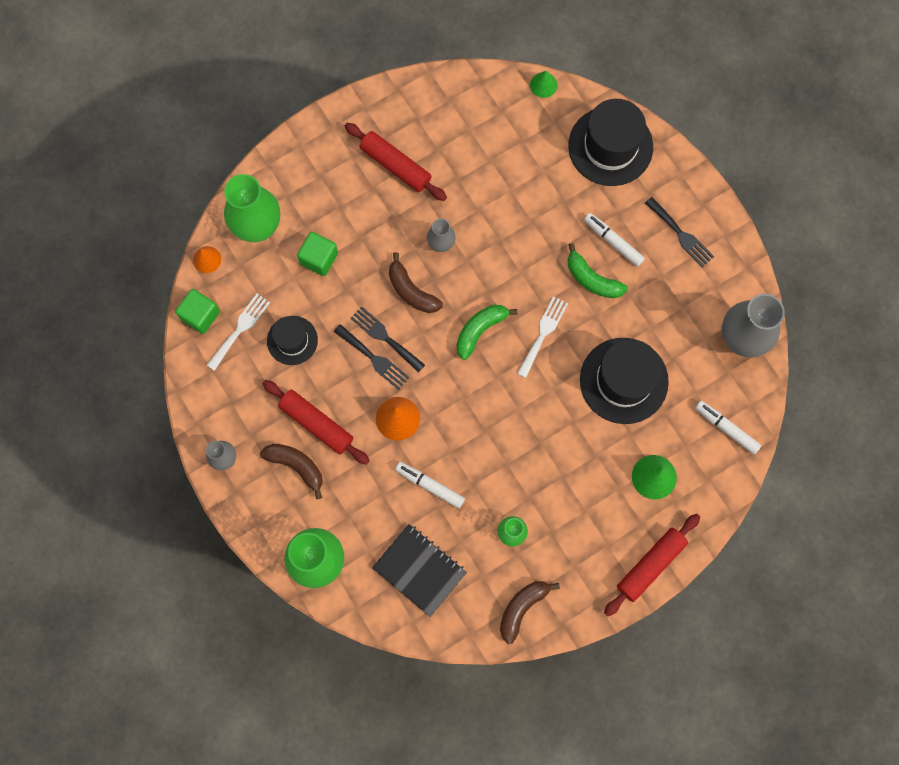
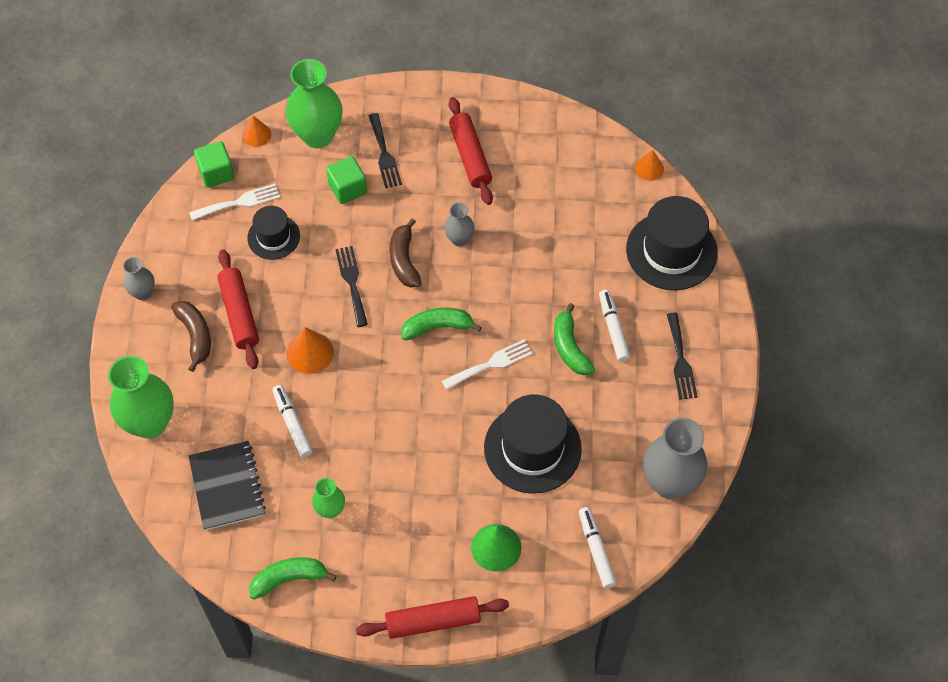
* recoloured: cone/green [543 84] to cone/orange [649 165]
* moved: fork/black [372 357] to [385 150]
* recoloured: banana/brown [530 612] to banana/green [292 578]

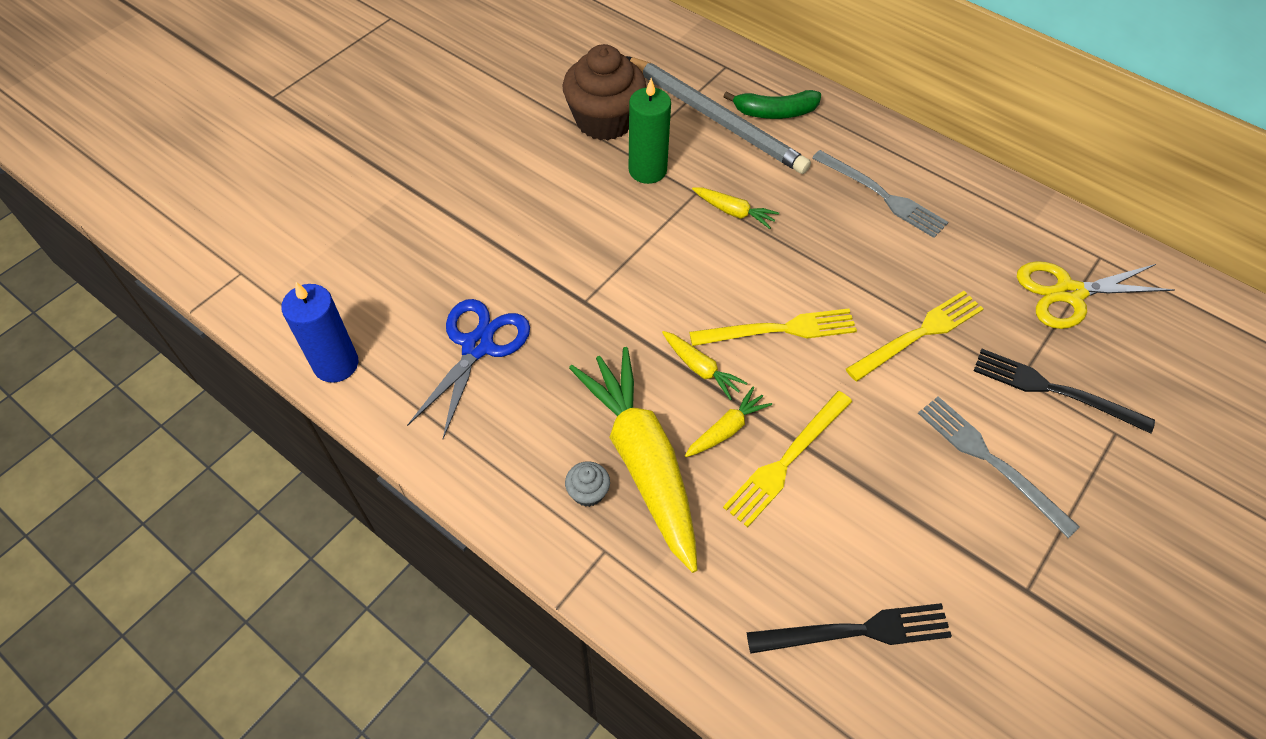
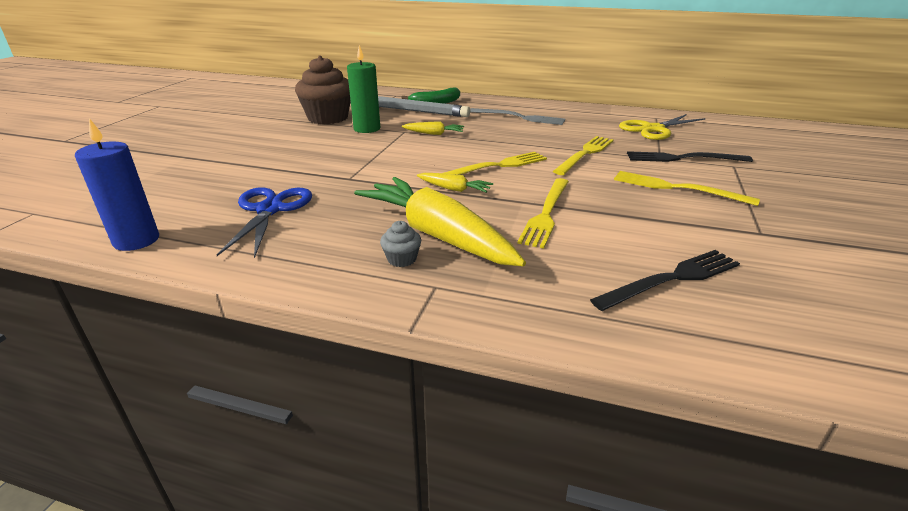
* removed: carrot/yellow [728 422]
* recoloured: fork/grey [999 467] to fork/yellow [687 188]

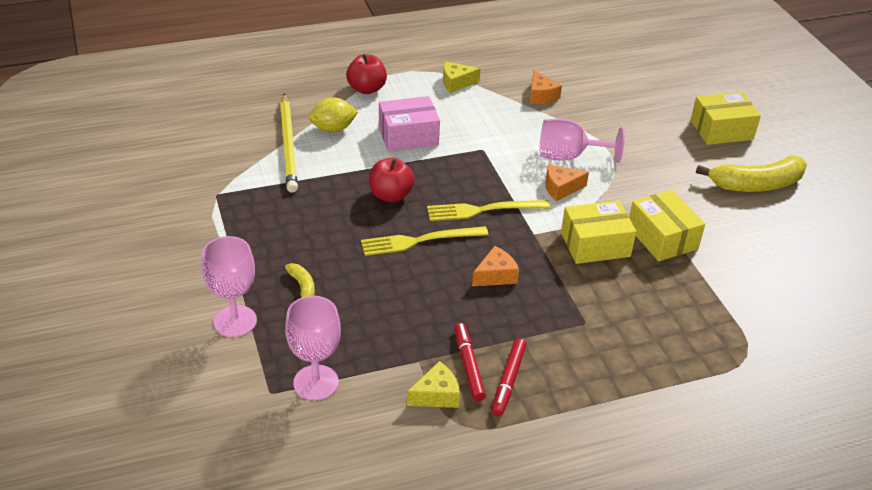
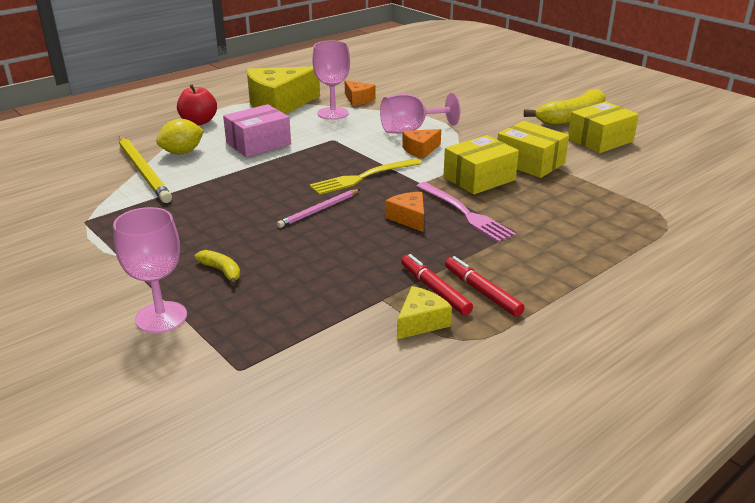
* resized: cheese/yellow [462 77] = [283 90] x2.09
* moved: box/yellow [725 118] to [603 127]
* removed: apple/red [392 180]
* replaced: fork/yellow [424 241] to pencil/pink [318 208]
* turned: cheese/orange [495 266] = [404 212] 60 degrees counterclockwise
* moved: goblet/pink [313 348] to [331 80]
* turned: marker/red [509 377] = [485 286] 150 degrees clockwise
* added: fork/pink [466 212]

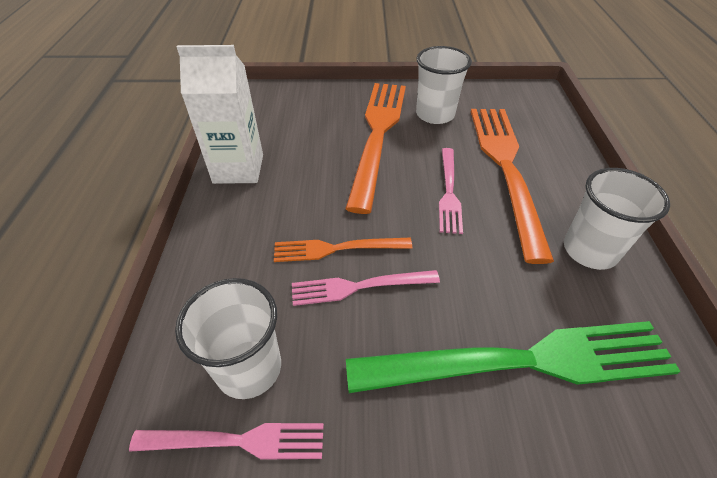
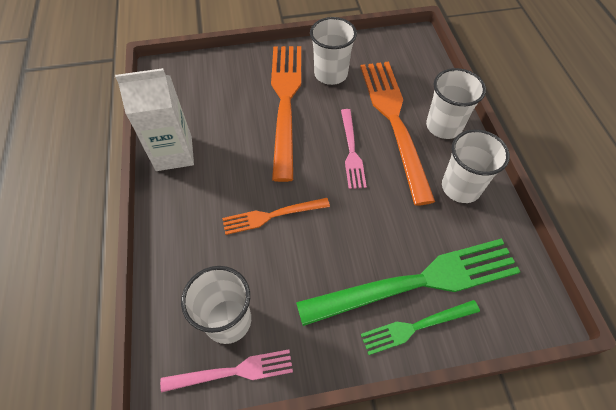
* removed: fork/pink [366 288]
* added: cup/white [456 103]
* added: fork/green [420 327]

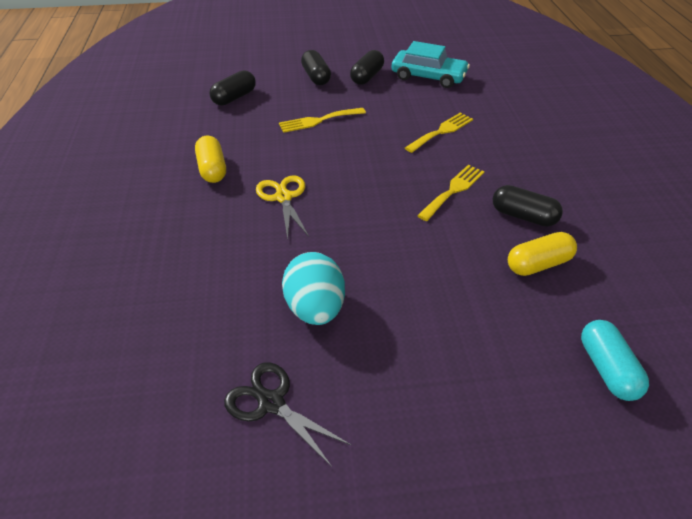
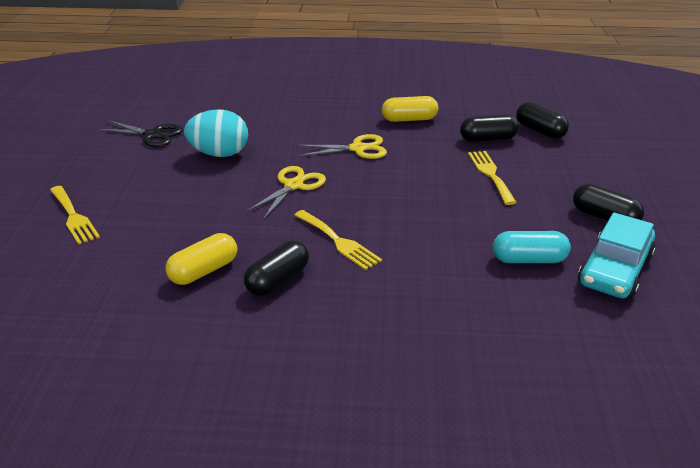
* moved: capsule/black [316 67] to [489 128]
* moved: fork/yellow [439 133] to [75 215]
* turned: capsule/yellow [542 254] = [201 259] 60 degrees clockwise
* moved: capsule/turquoise [615 360] to [532 247]
* turned: scissors/black [287 414] = [140 133] 60 degrees clockwise
* added: scissors/yellow [286 192]

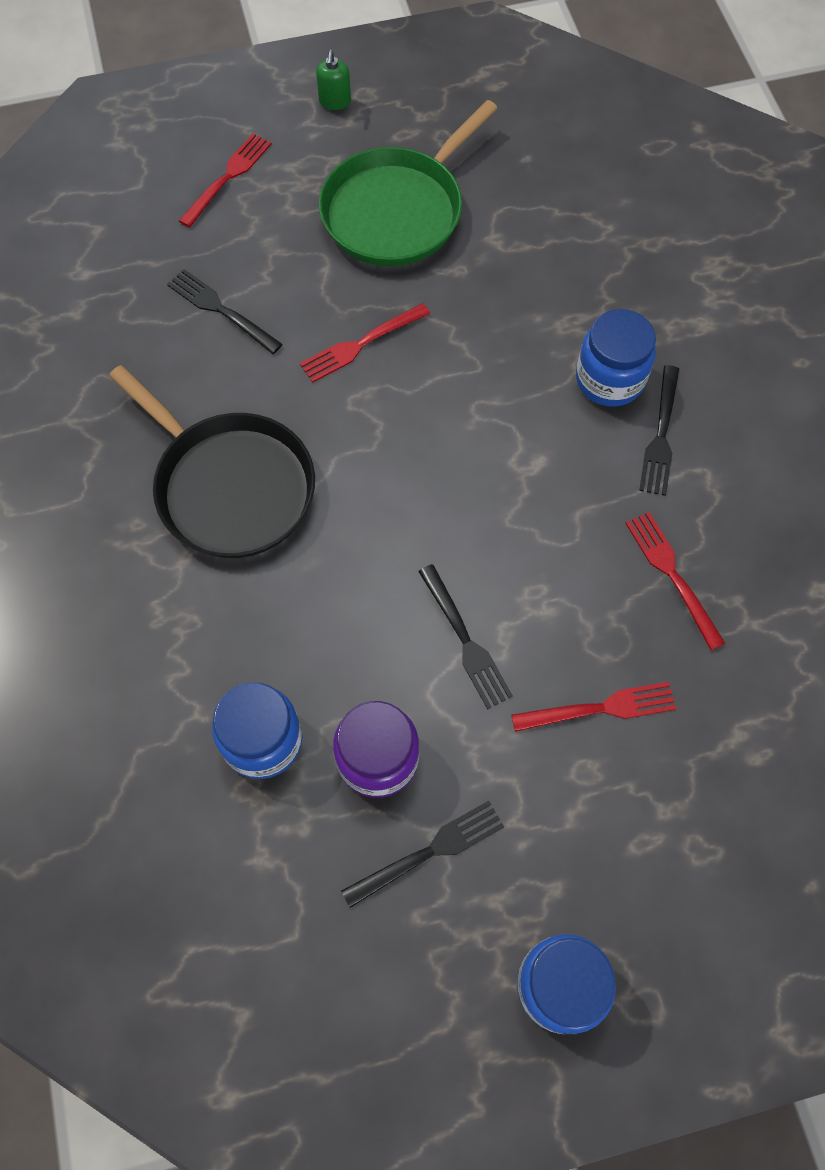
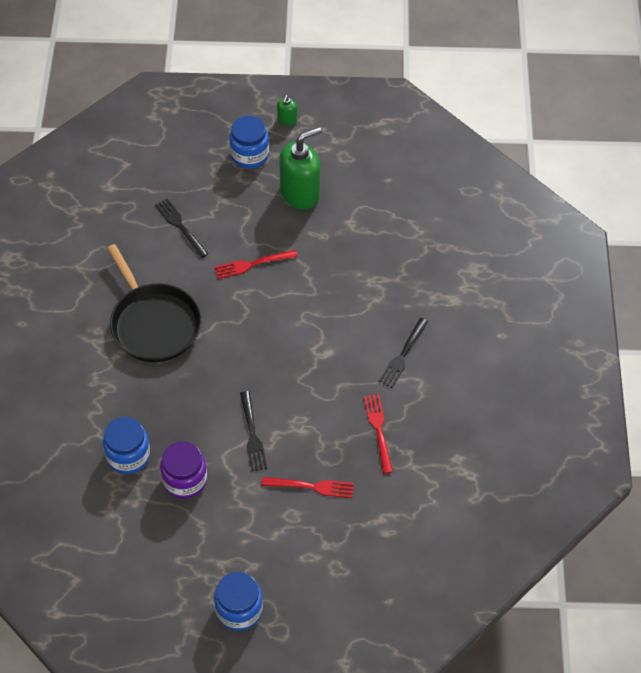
* replaced: pan/green [408 183] to soap dispenser/green [300 168]
* removed: fork/red [225 180]
* moved: jar/blue [616 358] to [249 142]
* removed: fork/black [422 854]

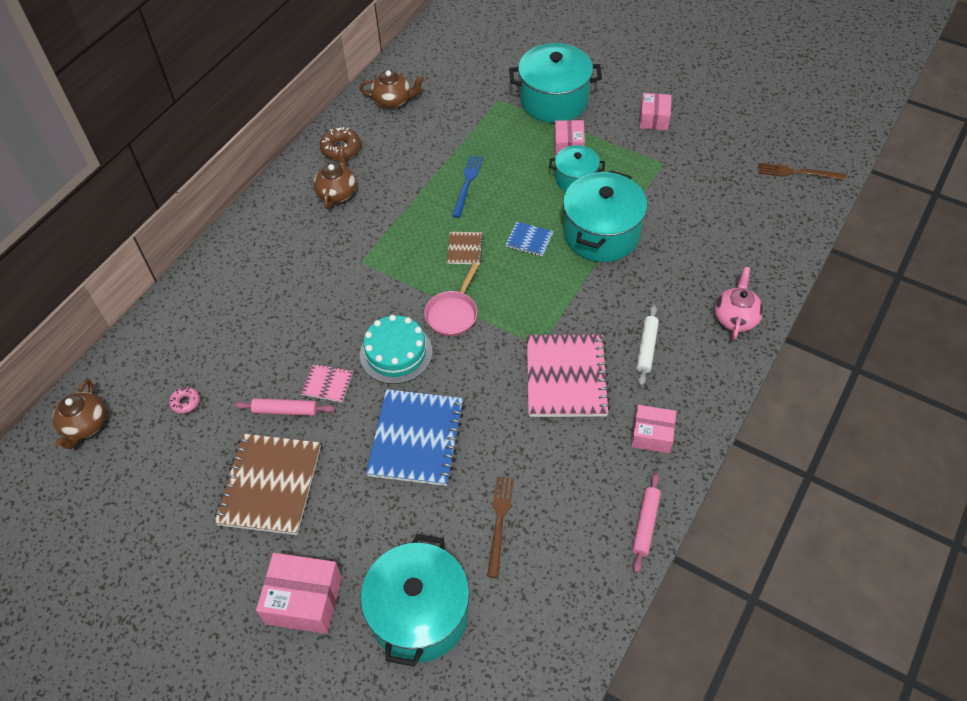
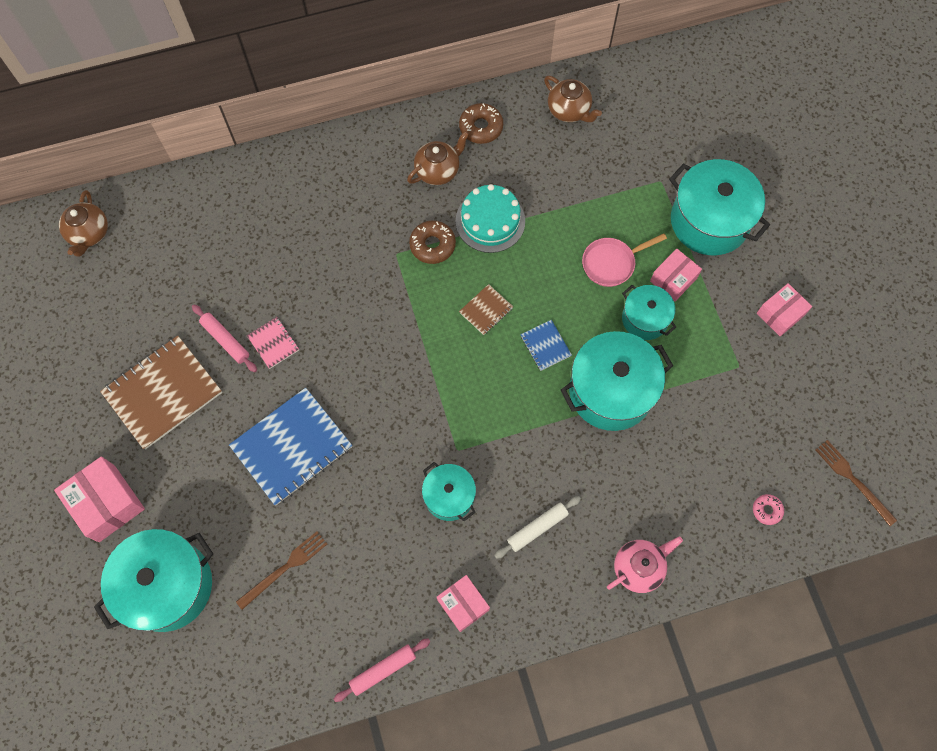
* removed: fork/blue [467 186]
* moved: pan/pink [451 299] to [624 260]
* moved: cake/turquoise [396 349] to [490 218]
* replaced: notebook/pink [569 375] to pot/turquoise [449 491]
* turned: teapot/brown [79 414] = [83 223] 45 degrees counterclockwise
* moved: donut/pink [184 400] to [768 509]
* added: donut/brown [432 242]

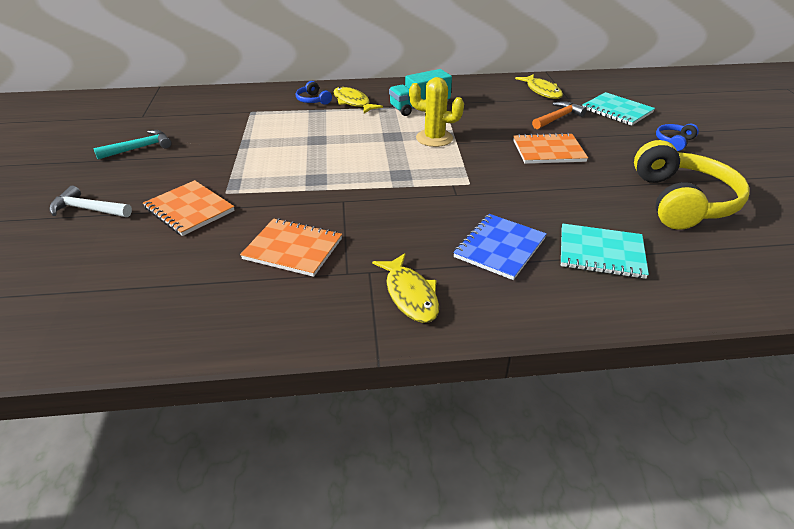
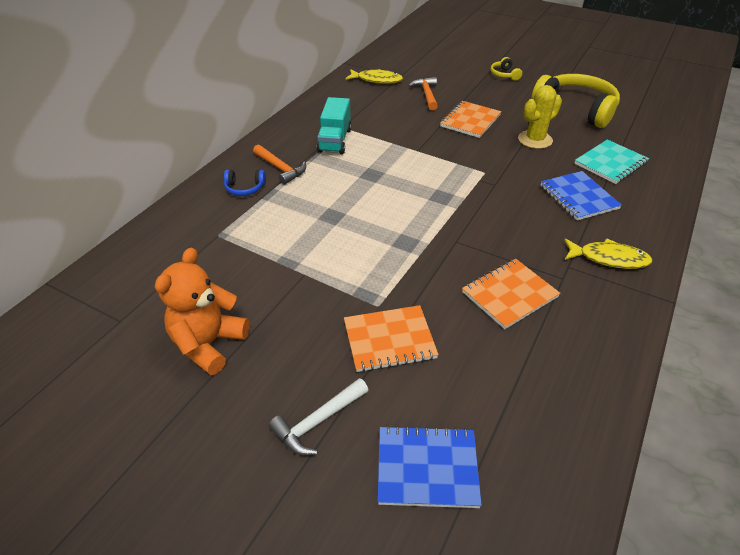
* moved: cactus/yellow [436 112] to [540 117]
* replaced: fish/yellow [358 100] to hammer/orange [279 165]
* removed: notebook/turquoise [618 109]
* recoloured: headphones/blue [677 137] to headphones/yellow [506 69]
* replaced: hammer/turquoise [132 144] to teddy bear/orange [202 311]
* added: notebook/blue [430 466]

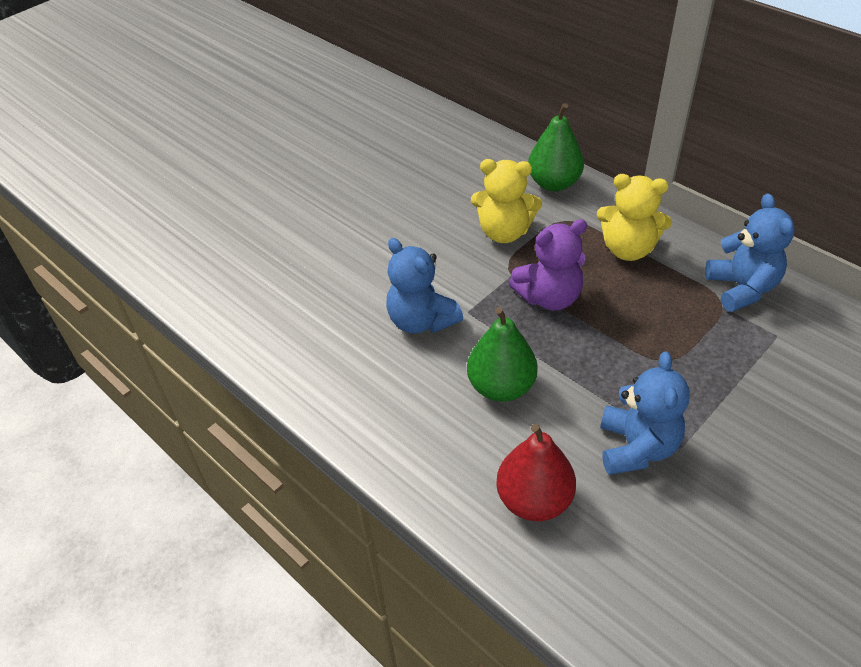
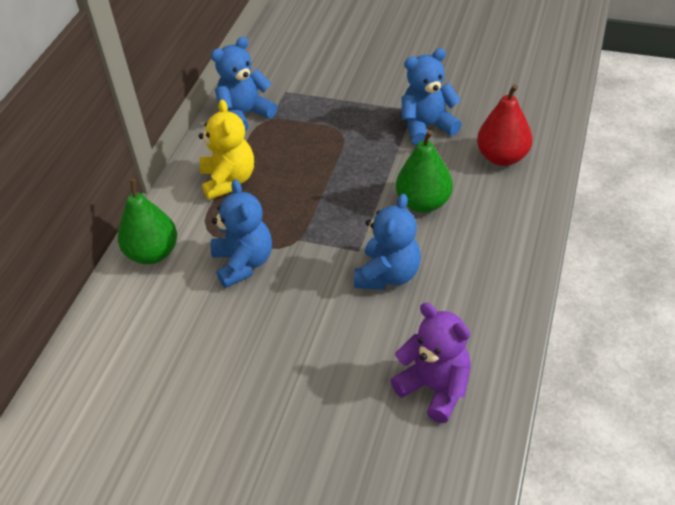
* recoloured: teddy bear/yellow [506 201] to teddy bear/blue [241 233]
* moved: teddy bear/purple [548 265] to [430 363]

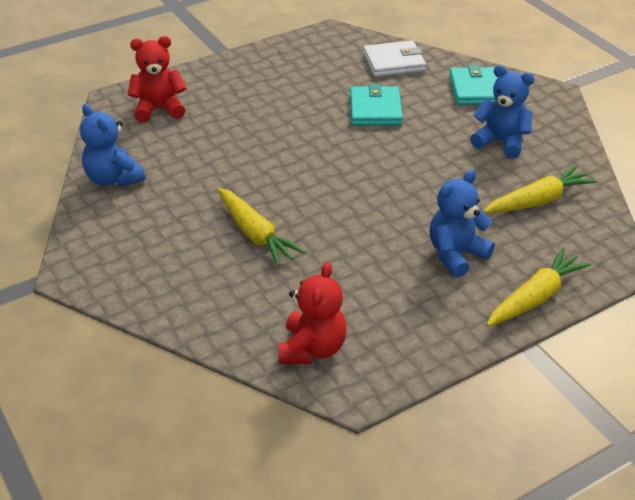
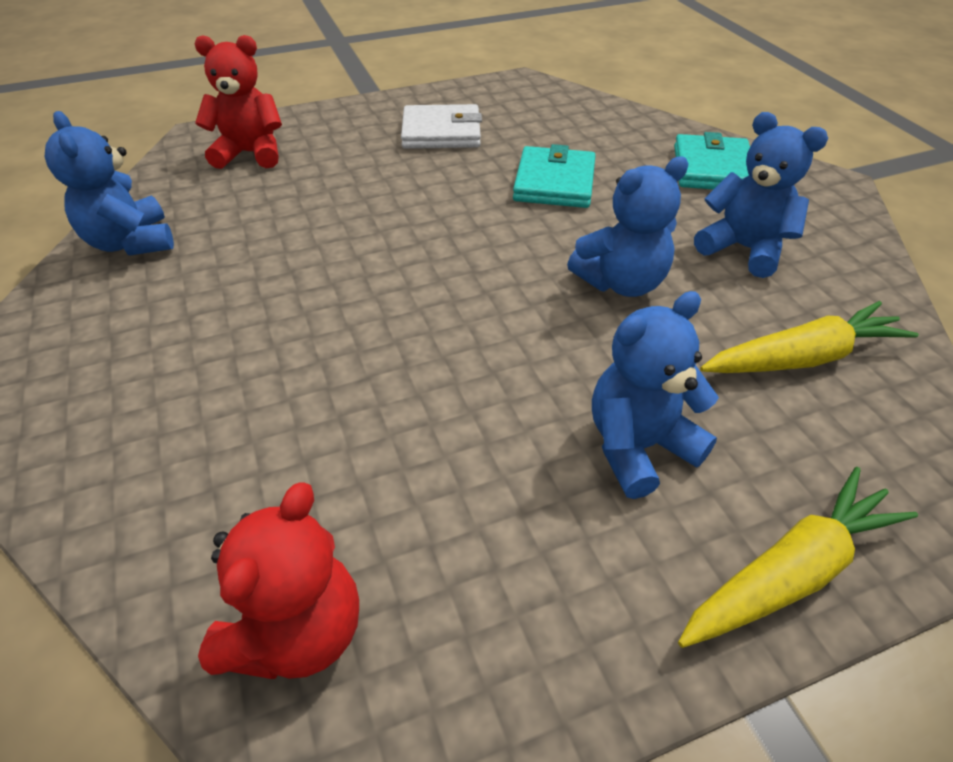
* moved: wallet/white [394 59] to [441 126]
* removed: carrot/yellow [261 227]
* added: teddy bear/blue [628 226]

